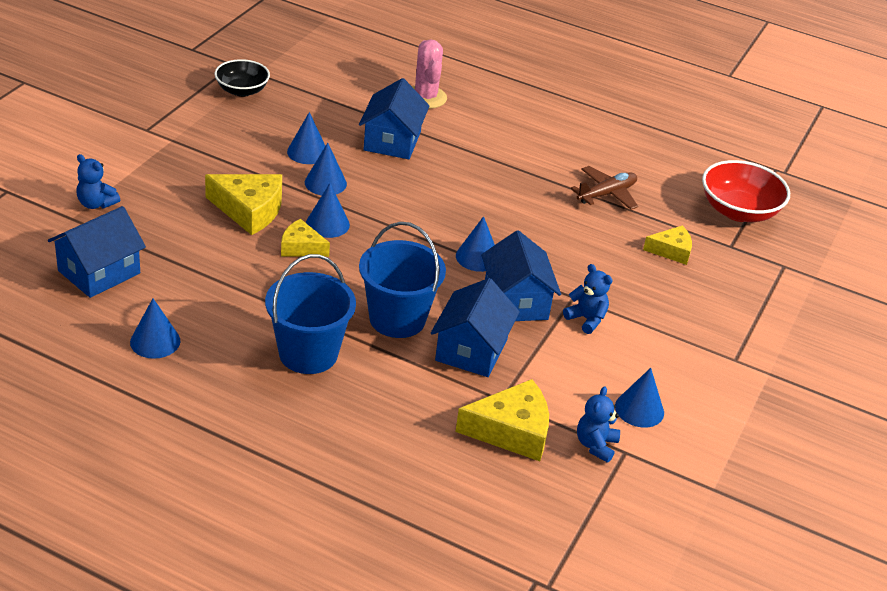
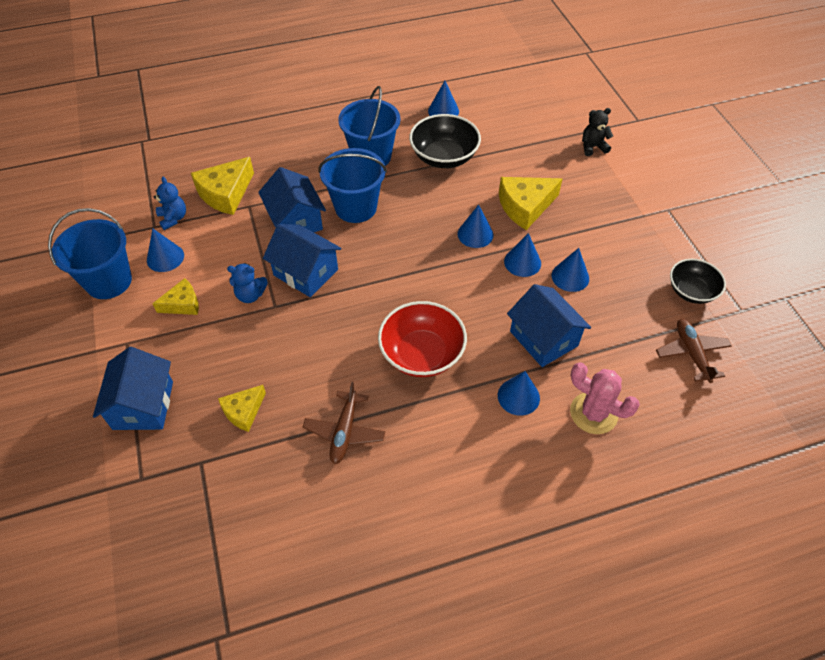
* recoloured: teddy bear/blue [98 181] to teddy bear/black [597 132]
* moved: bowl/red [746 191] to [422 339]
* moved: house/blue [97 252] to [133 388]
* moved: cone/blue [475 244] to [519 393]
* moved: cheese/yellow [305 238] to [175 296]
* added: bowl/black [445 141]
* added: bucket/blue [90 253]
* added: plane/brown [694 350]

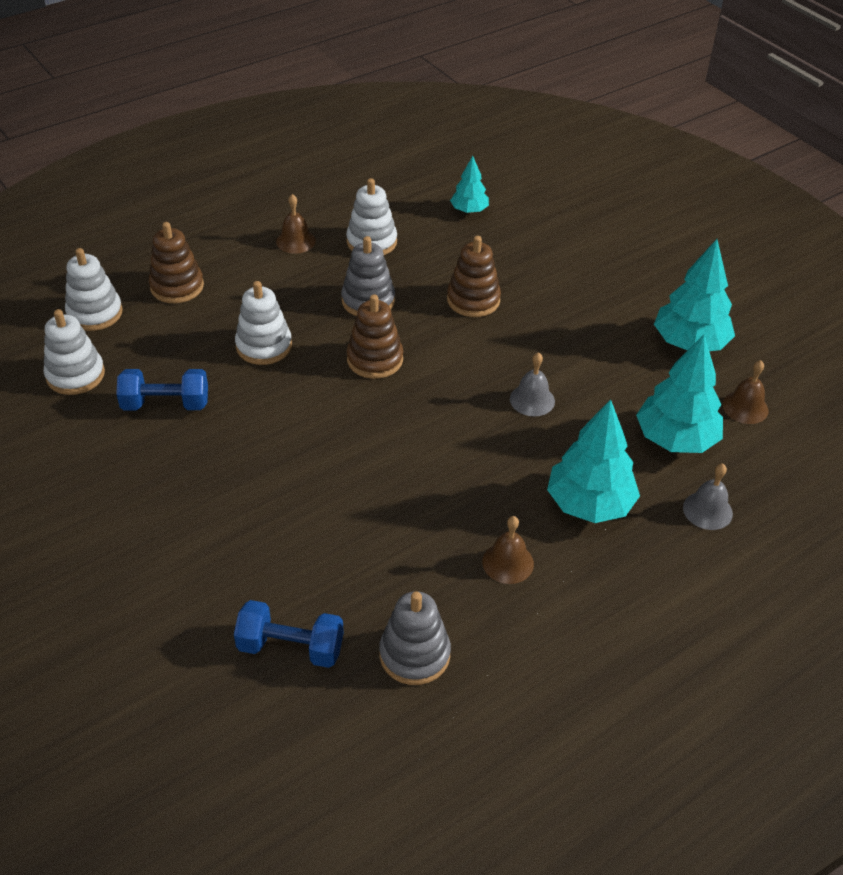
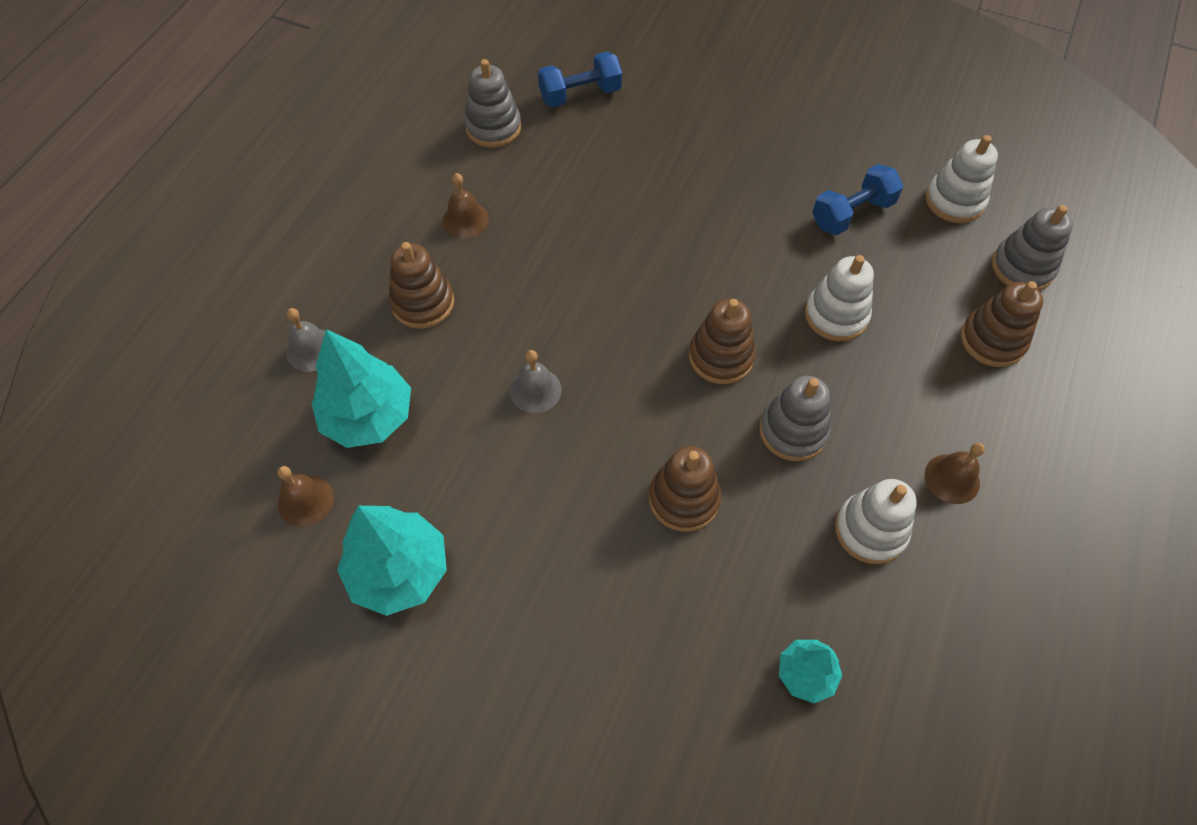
* recoloured: stacking toy/white [94 289] to stacking toy/grey [1032 248]
* replaced: tree/turquoise [593 461] to stacking toy/brown [421 285]

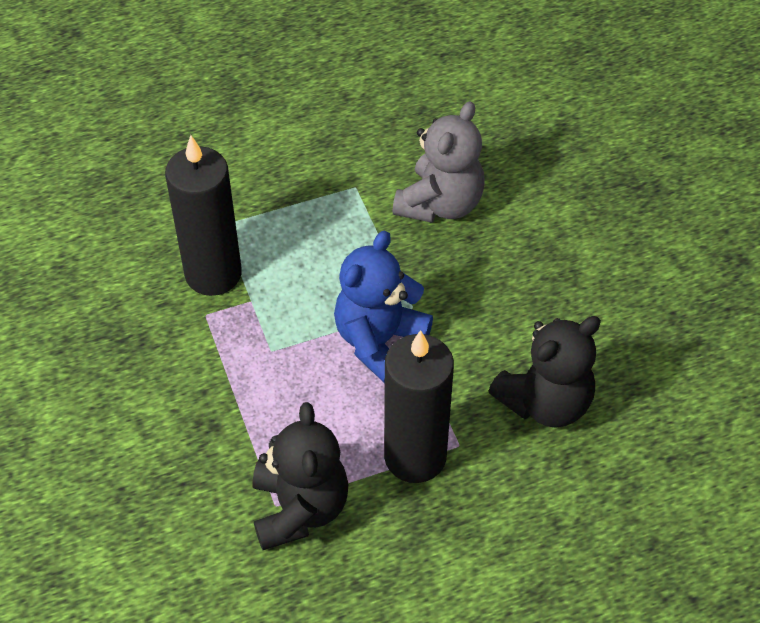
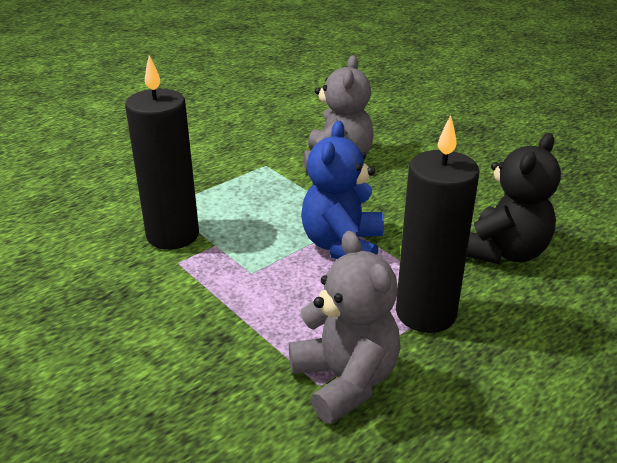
* recoloured: teddy bear/black [301 476] to teddy bear/grey [344 327]

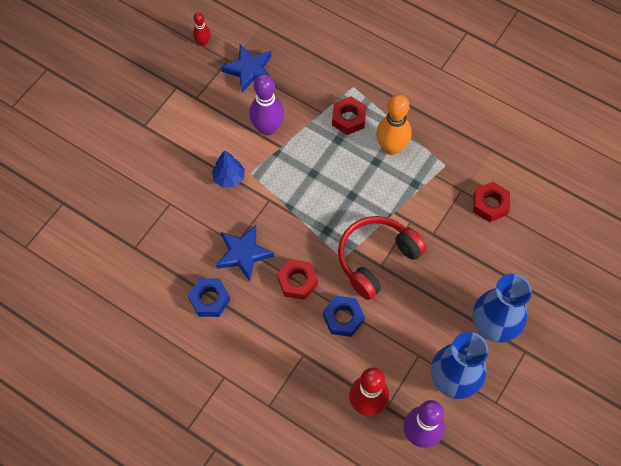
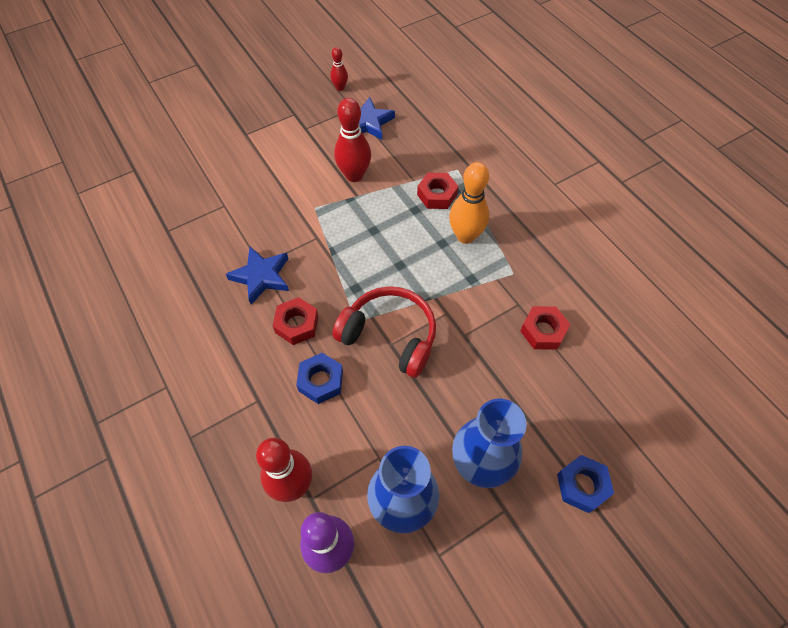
* recoloured: bowling pin/purple [266 104] to bowling pin/red [352 140]
* removed: tree/blue [228 169]
* turned: headphones/red [382 258] = [384 332] 45 degrees clockwise
* moved: nut/blue [209 297] to [585 484]

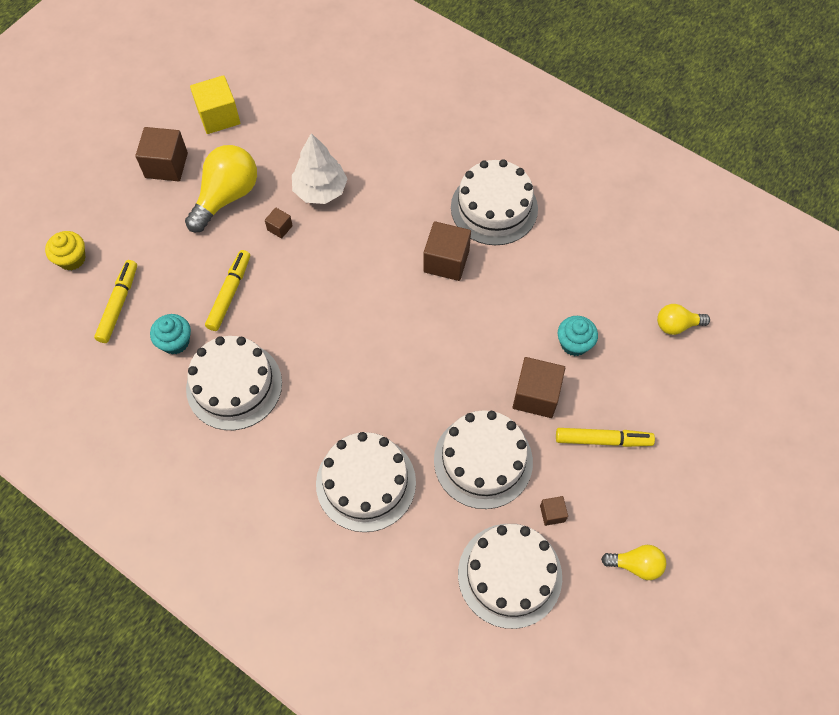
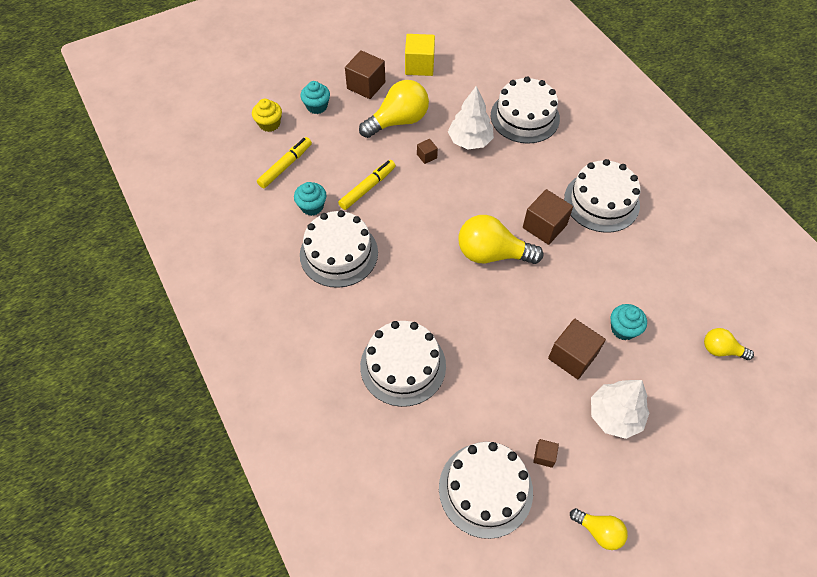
* moved: cake/white [483 459] to [525 110]
* replaced: marker/yellow [605 437] to tree/white [620 409]
* added: cupcake/turquoise [315 97]
* added: light bulb/yellow [500 239]

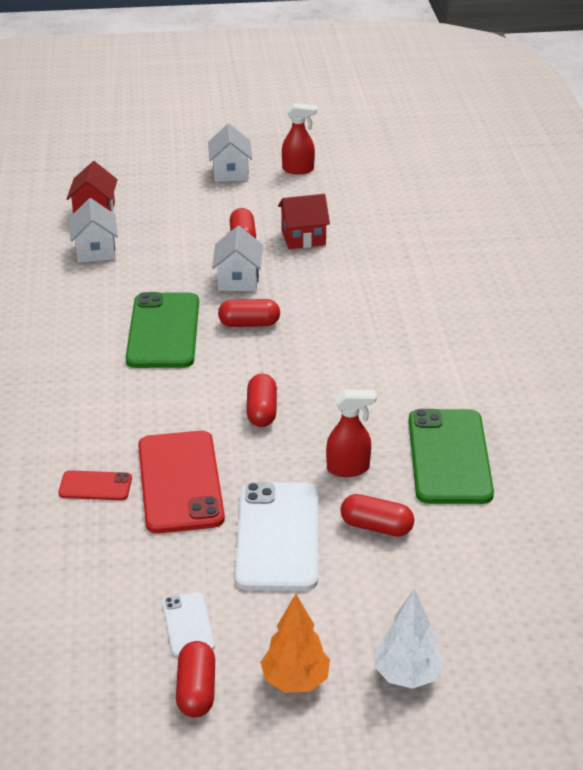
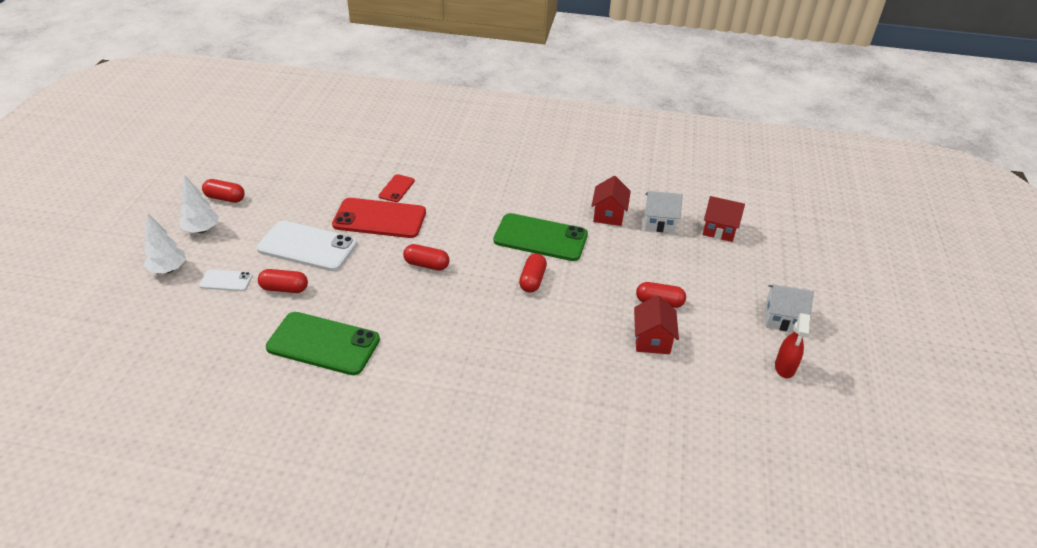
* removed: house/white [237 258]
* removed: spray bottle/red [351 433]
* turned: capsule/red [377 515] = [283 281] 60 degrees clockwise
* moved: phone/white [188 624] to [226 280]
* recoloured: tree/orange [295 643] to tree/white [199 204]
* added: house/red [611 201]

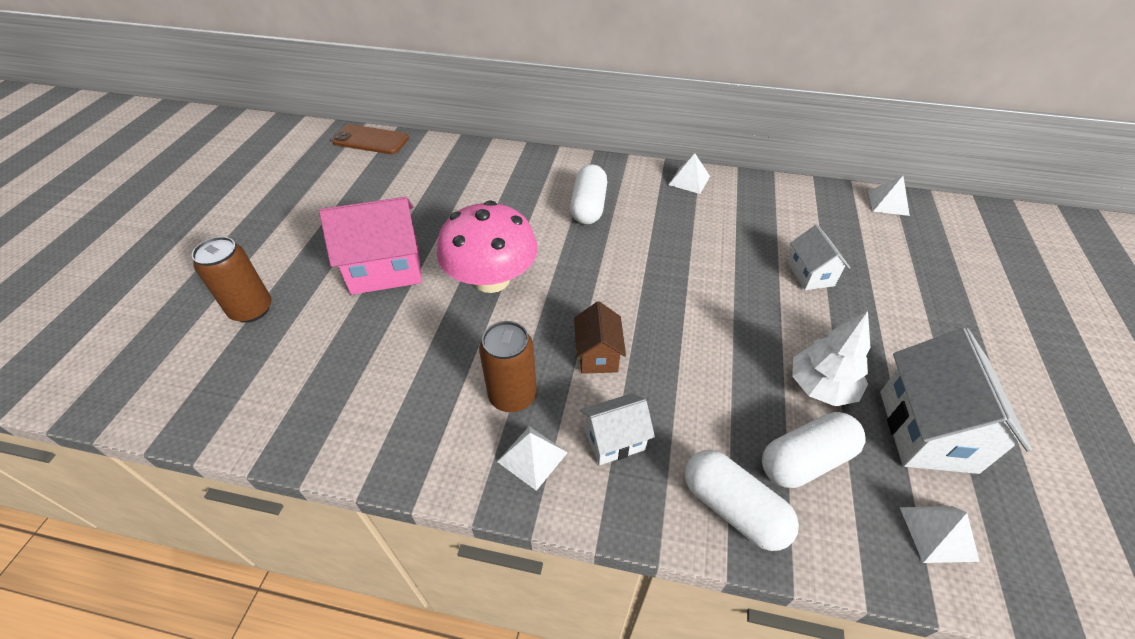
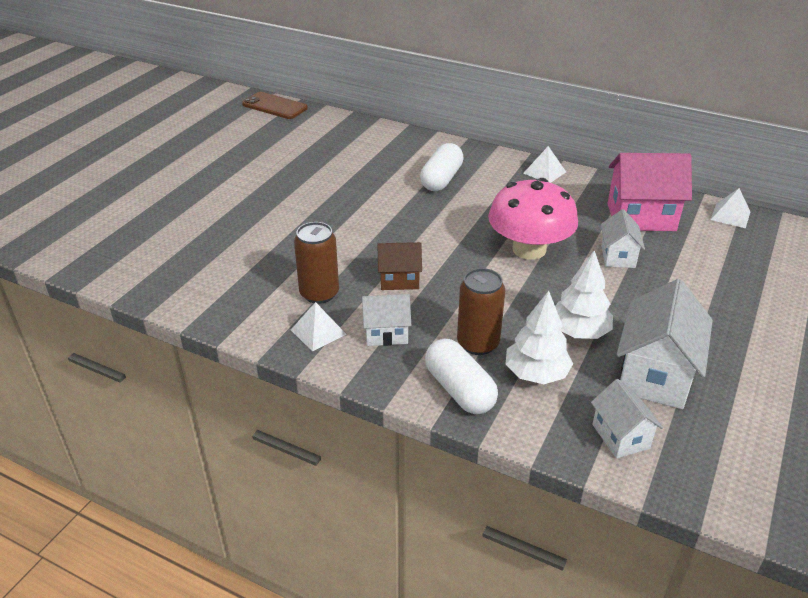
* moved: house/pink [370 246] to [649 192]
* moved: mushroom/pink [487 246] to [533 219]
* moved: can/brown [232 280] to [481 311]
* turned: house/brown [600 337] = [399 266] 75 degrees clockwise
* replaced: capsule/white [814 450] to tree/white [539 337]
* replaced: pyramid/white [940 534] to house/white [627 418]

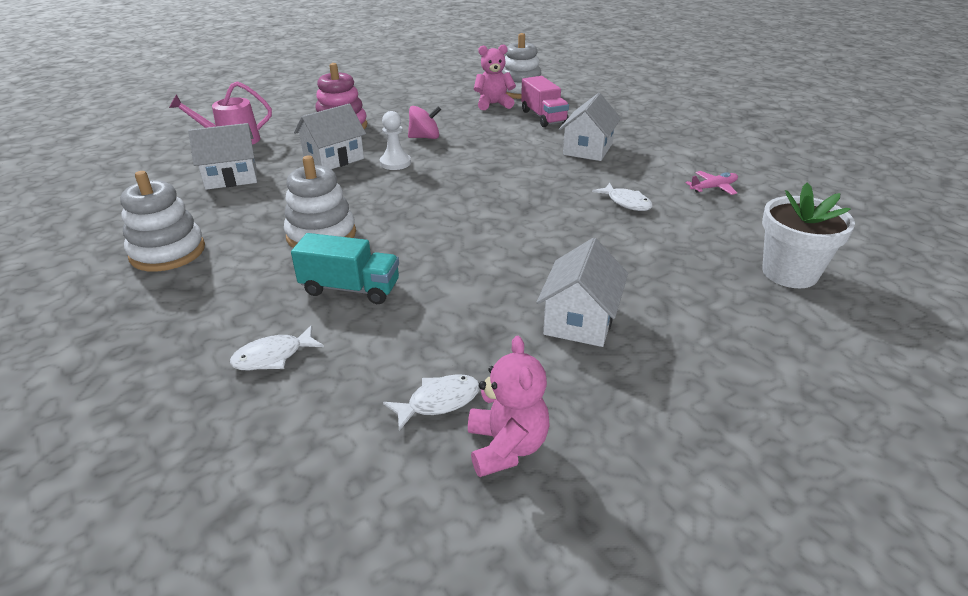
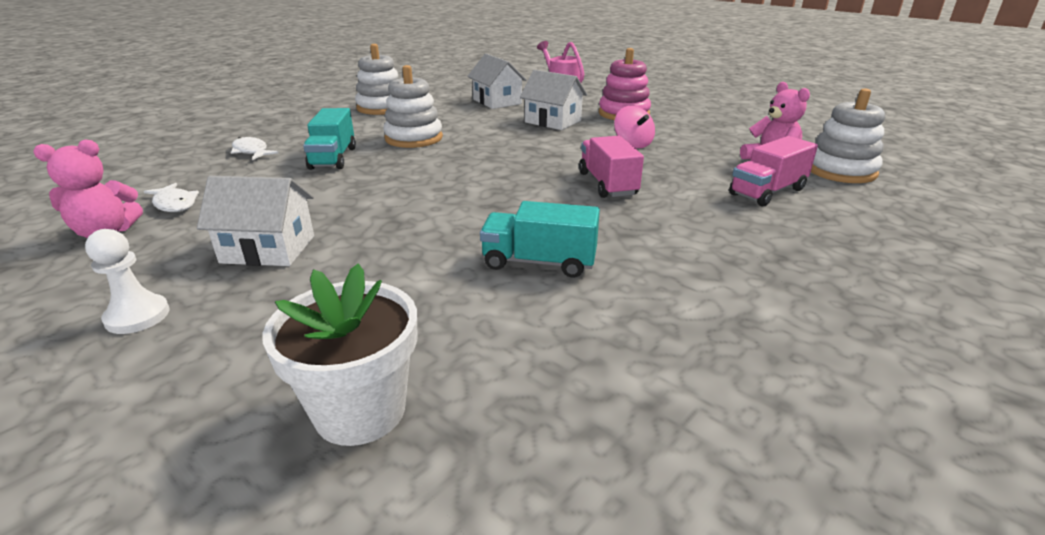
* removed: house/white [590 127]
* moved: pawn/white [395 140] to [127 281]
* removed: plane/pink [711 183]
* replaced: fish/white [622 197] to truck/turquoise [540 239]
* added: truck/pink [611 167]

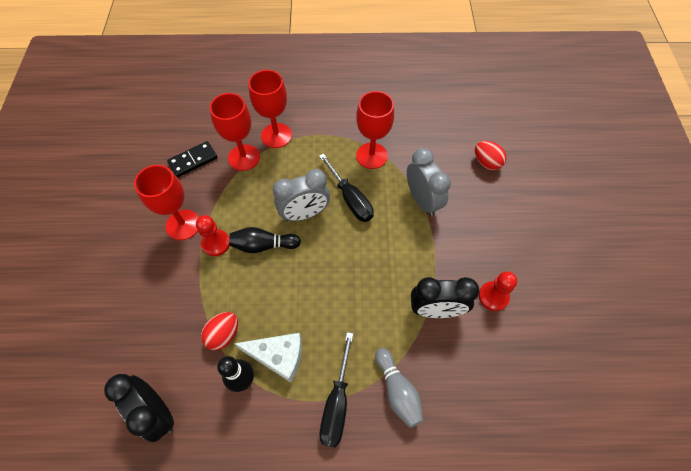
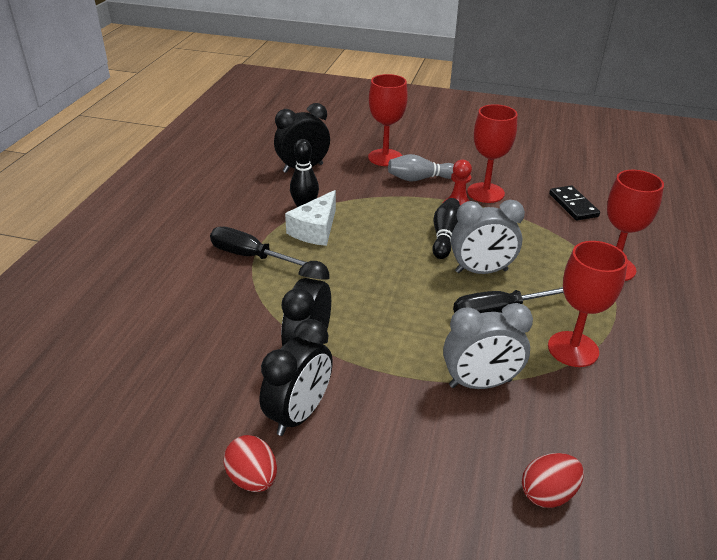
* moved: goblet/red [235 132] to [388 120]
* turned: clock/grey [301 195] = [488 237] 90 degrees counterclockwise
* replaced: pawn/red [498 291] to clock/black [296 377]
* moved: egg/red [219 331] to [250 463]
* moved: bowling pin/grey [399 388] to [421 167]

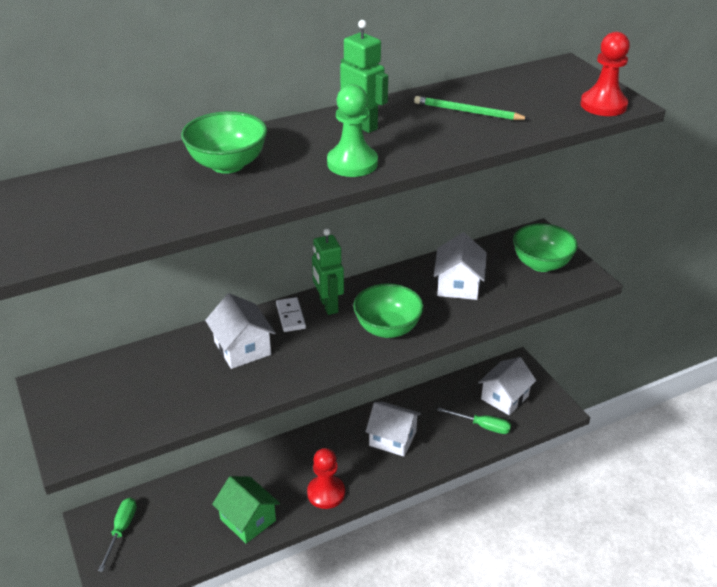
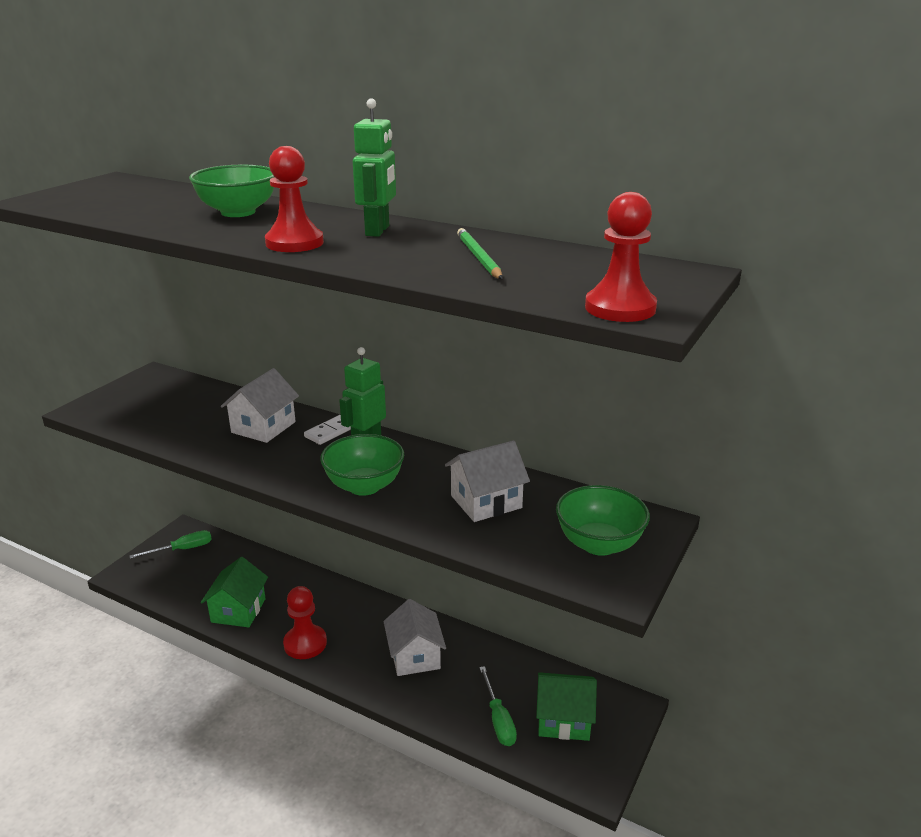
* recoloured: pawn/green [352 130] to pawn/red [294 199]
* recoloured: house/white [507 386] to house/green [566 706]

